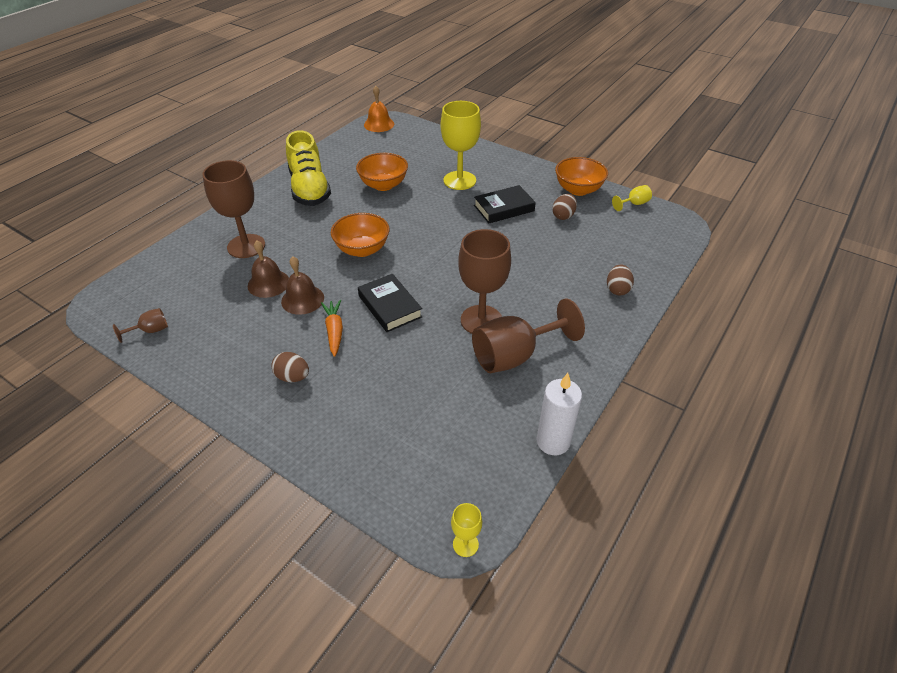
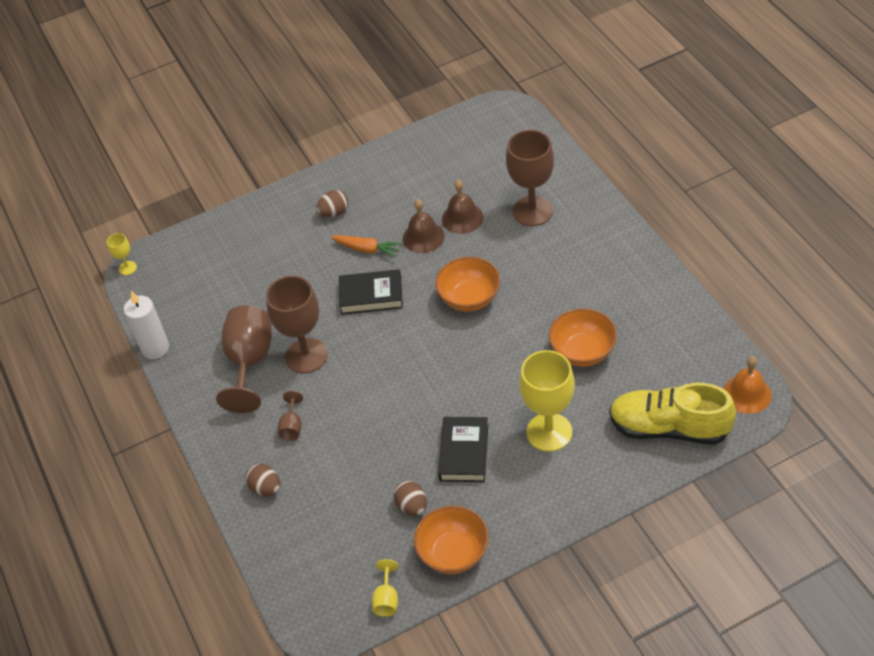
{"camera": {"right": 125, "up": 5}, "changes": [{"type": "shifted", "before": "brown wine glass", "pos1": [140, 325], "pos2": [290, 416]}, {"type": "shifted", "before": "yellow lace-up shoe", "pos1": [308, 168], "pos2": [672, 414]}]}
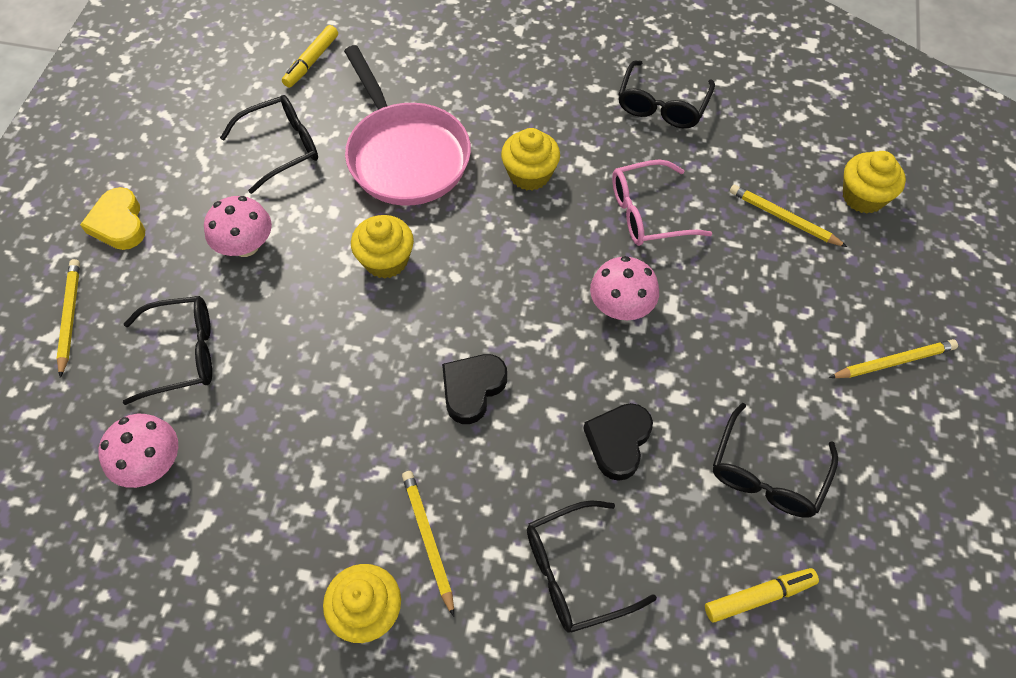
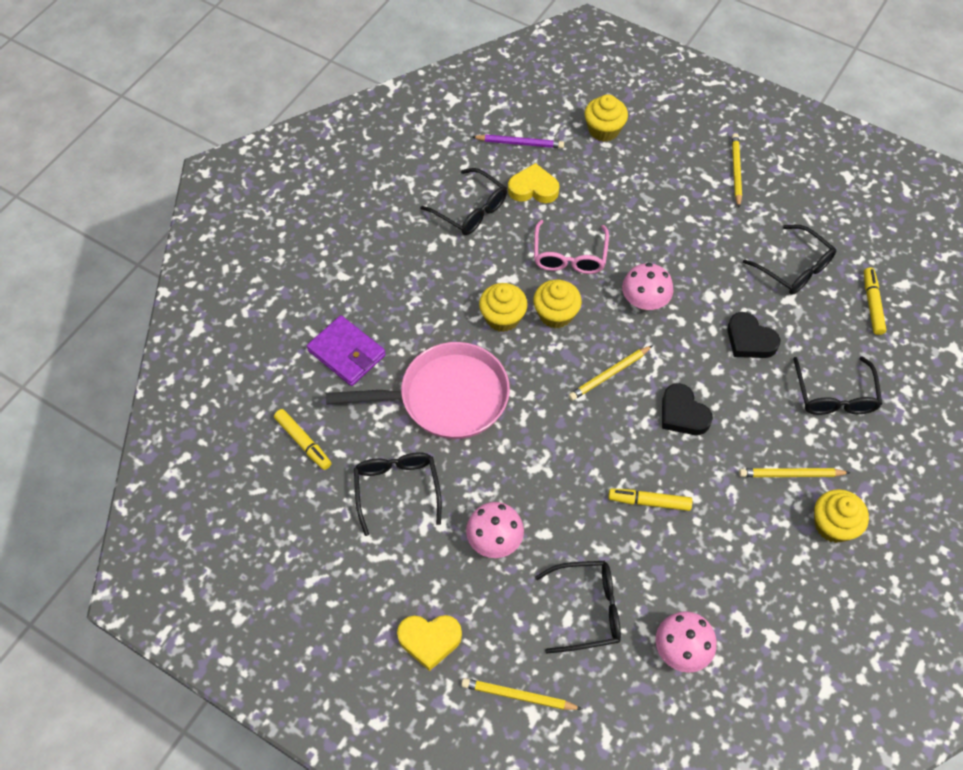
{"camera": {"right": -70, "up": 0}, "changes": [{"type": "new", "after": "violet billfold", "pos2": [346, 350]}, {"type": "new", "after": "violet pencil", "pos2": [518, 141]}, {"type": "new", "after": "yellow heart", "pos2": [533, 183]}, {"type": "new", "after": "yellow felt pen", "pos2": [650, 499]}, {"type": "shifted", "before": "yellow muffin", "pos1": [382, 247], "pos2": [557, 304]}, {"type": "shifted", "before": "yellow pencil", "pos1": [788, 216], "pos2": [610, 373]}, {"type": "rotated", "before": "black glasses", "pos1": [167, 350], "pos2": [578, 607], "turn": 75}]}
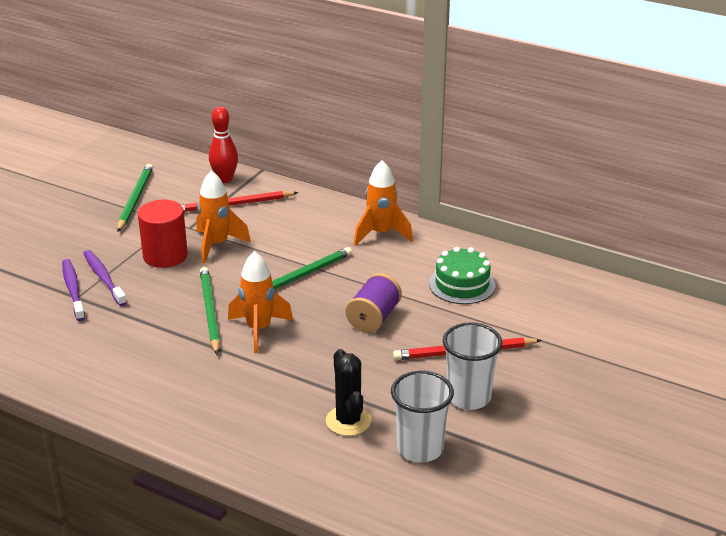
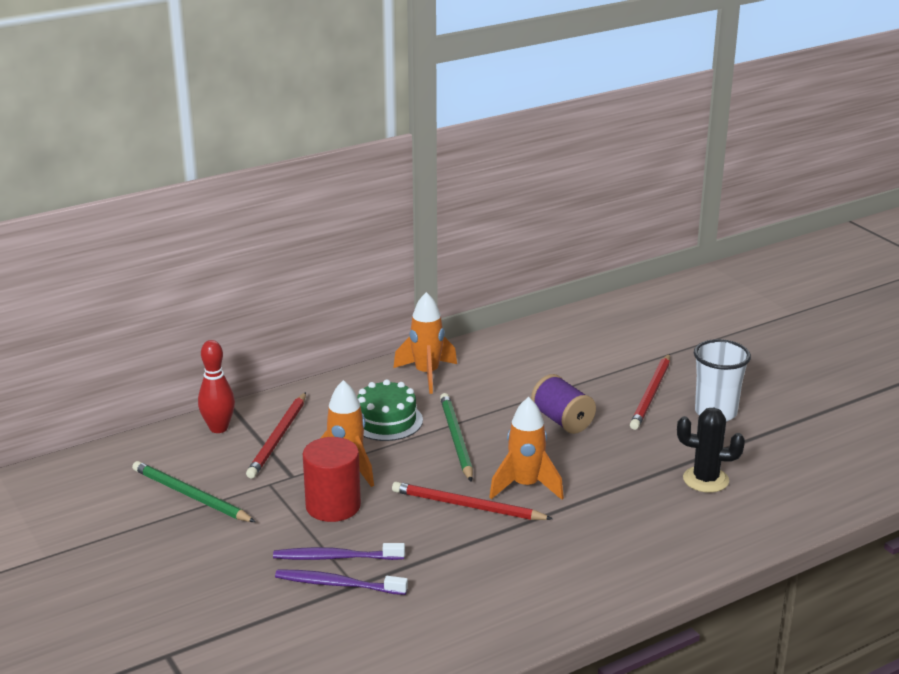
{"camera": {"right": -60, "up": -5}, "changes": [{"type": "gone", "before": "white tumbler", "pos1": [422, 417]}, {"type": "shifted", "before": "leaf-green layer cake", "pos1": [462, 275], "pos2": [390, 410]}, {"type": "repainted", "before": "leaf-green pencil", "after": "red pencil", "pos1": [210, 310], "pos2": [472, 501]}]}
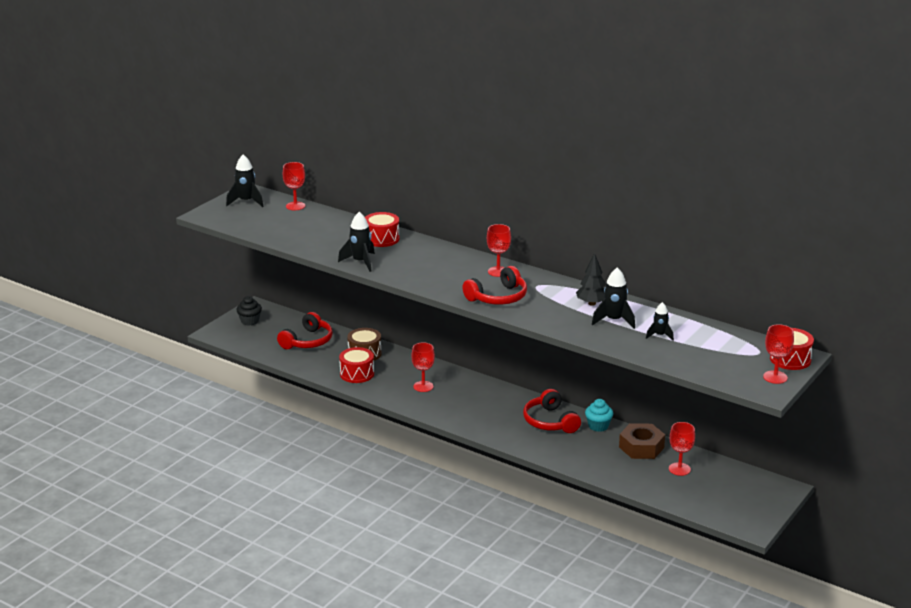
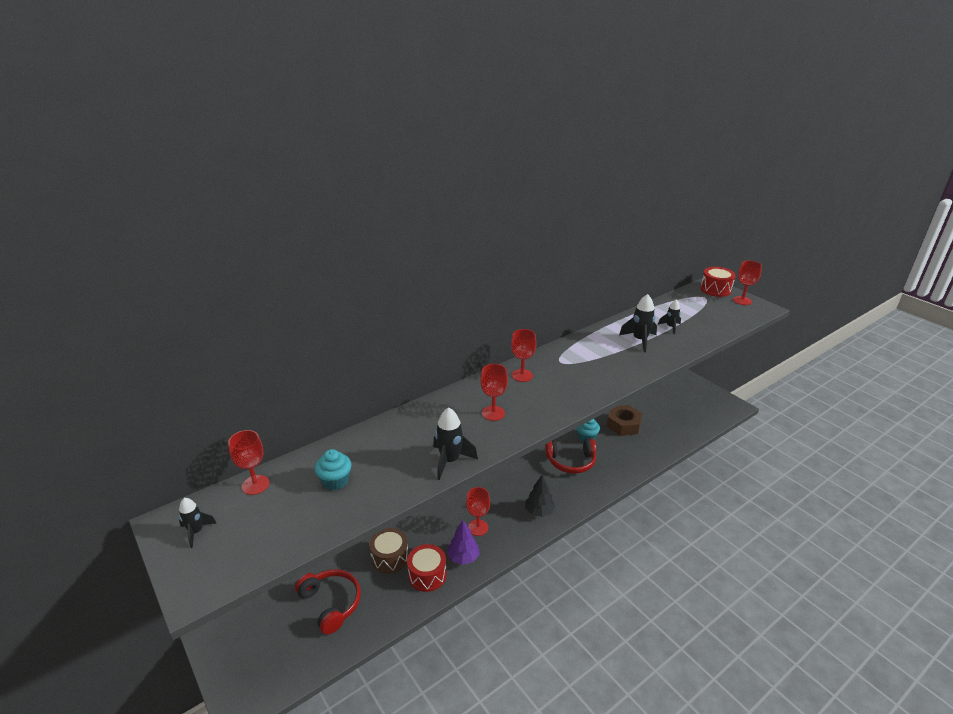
{"camera": {"right": -70, "up": 5}, "changes": [{"type": "gone", "before": "black muffin", "pos1": [249, 311]}, {"type": "gone", "before": "red toy drum", "pos1": [382, 229]}, {"type": "gone", "before": "red over-ear headphones", "pos1": [494, 285]}, {"type": "new", "after": "teal muffin", "pos2": [333, 469]}, {"type": "new", "after": "violet tree", "pos2": [463, 542]}, {"type": "shifted", "before": "black tree", "pos1": [591, 279], "pos2": [540, 496]}, {"type": "shifted", "before": "red wine glass", "pos1": [682, 449], "pos2": [494, 392]}, {"type": "scaled", "before": "black rocket", "pos1": [245, 181], "pos2": [198, 523], "scale": 0.63}]}
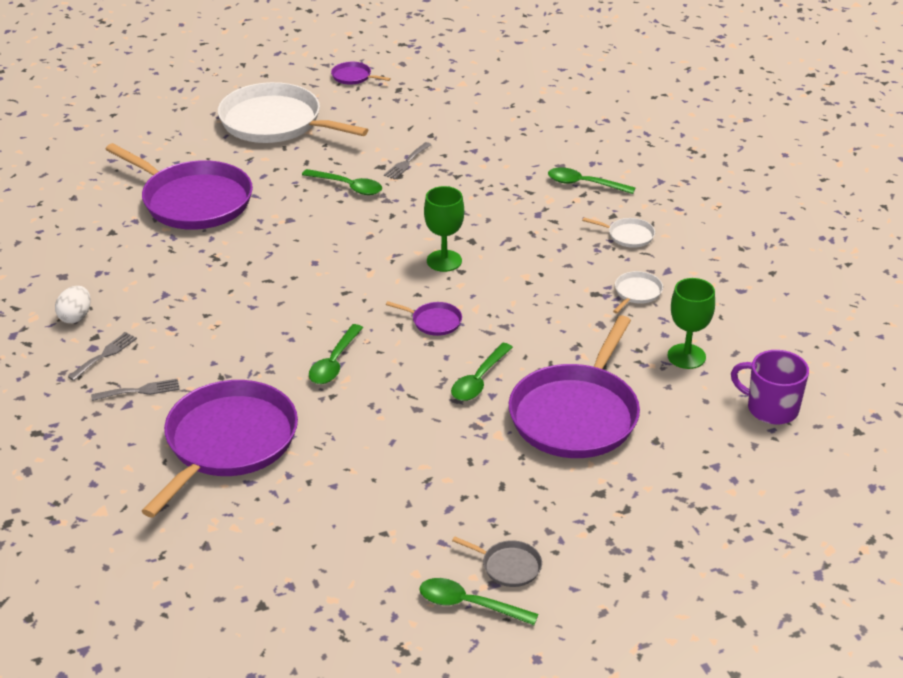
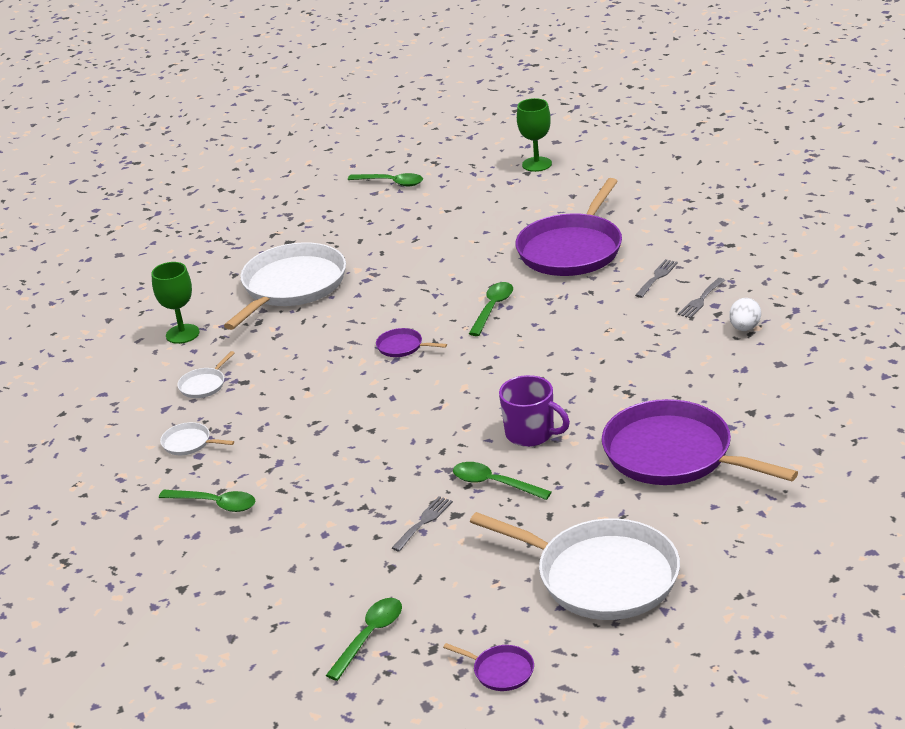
{"camera": {"right": -175, "up": -5}, "changes": [{"type": "gone", "before": "grey skillet", "pos1": [497, 562]}, {"type": "shifted", "before": "leaf-green wine glass", "pos1": [444, 229], "pos2": [534, 135]}, {"type": "shifted", "before": "leaf-green spoon", "pos1": [482, 372], "pos2": [364, 639]}, {"type": "shifted", "before": "violet tea mug", "pos1": [770, 387], "pos2": [534, 411]}, {"type": "repainted", "before": "violet skillet", "after": "white skillet", "pos1": [574, 386], "pos2": [285, 286]}, {"type": "rotated", "before": "grey table fork", "pos1": [135, 389], "pos2": [656, 278], "turn": 135}]}
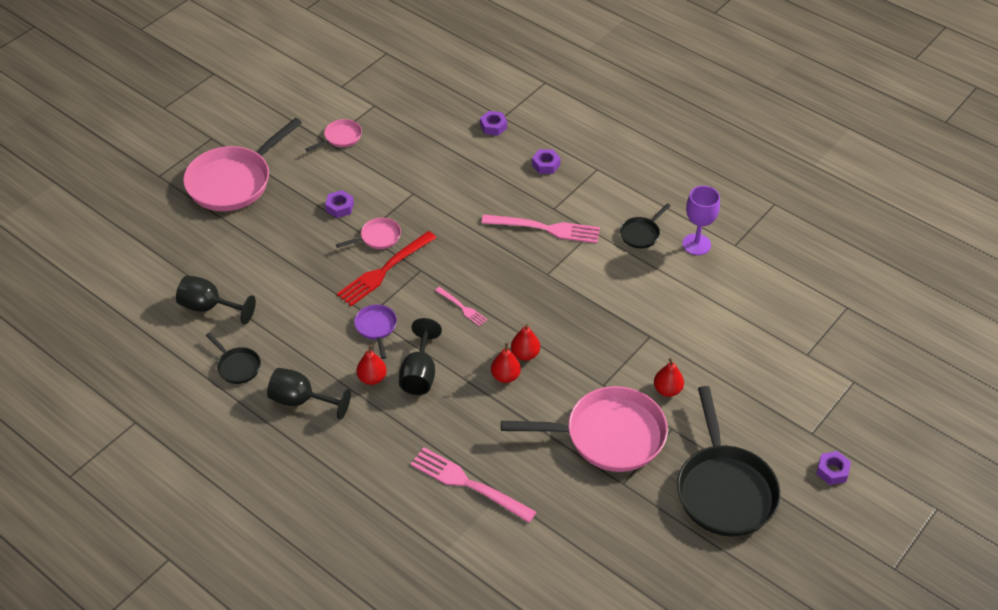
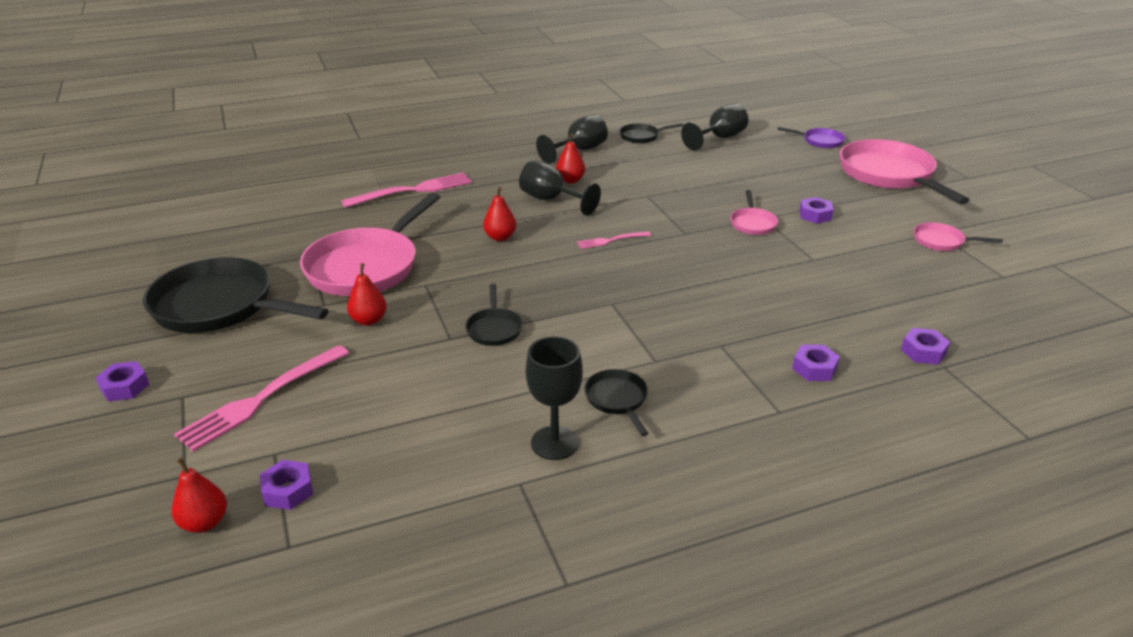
{"camera": {"right": 120, "up": -15}, "changes": [{"type": "gone", "before": "red table fork", "pos1": [387, 268]}, {"type": "new", "after": "violet hex nut", "pos2": [286, 485]}, {"type": "new", "after": "black skillet", "pos2": [494, 315]}, {"type": "shifted", "before": "violet skillet", "pos1": [375, 332], "pos2": [811, 137]}, {"type": "shifted", "before": "rosy table fork", "pos1": [541, 228], "pos2": [261, 398]}, {"type": "shifted", "before": "red pear", "pos1": [525, 342], "pos2": [199, 495]}, {"type": "repainted", "before": "violet wine glass", "after": "black wine glass", "pos1": [701, 220], "pos2": [554, 398]}, {"type": "rotated", "before": "rosy skillet", "pos1": [333, 135], "pos2": [958, 236], "turn": 120}]}
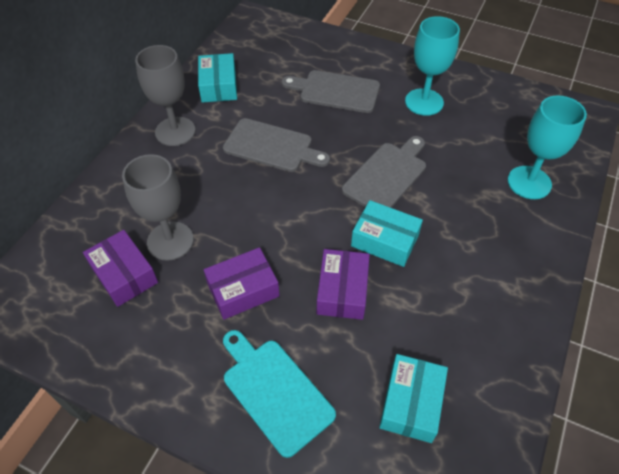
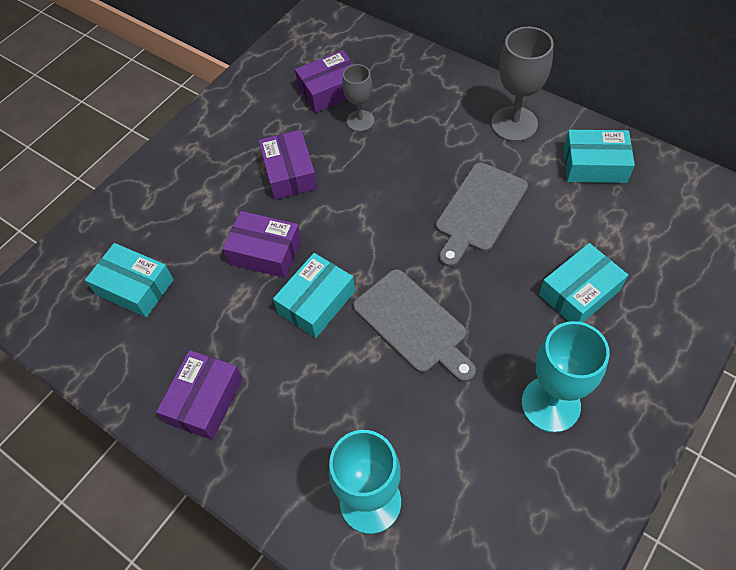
{"camera": {"right": 105, "up": 5}, "changes": [{"type": "gone", "before": "teal cutting board", "pos1": [279, 394]}, {"type": "new", "after": "violet box", "pos2": [199, 395]}, {"type": "swapped", "before": "grey cutting board", "after": "teal box", "pos1": [331, 91], "pos2": [583, 282]}, {"type": "scaled", "before": "grey wine glass", "pos1": [158, 207], "pos2": [358, 98], "scale": 0.62}]}
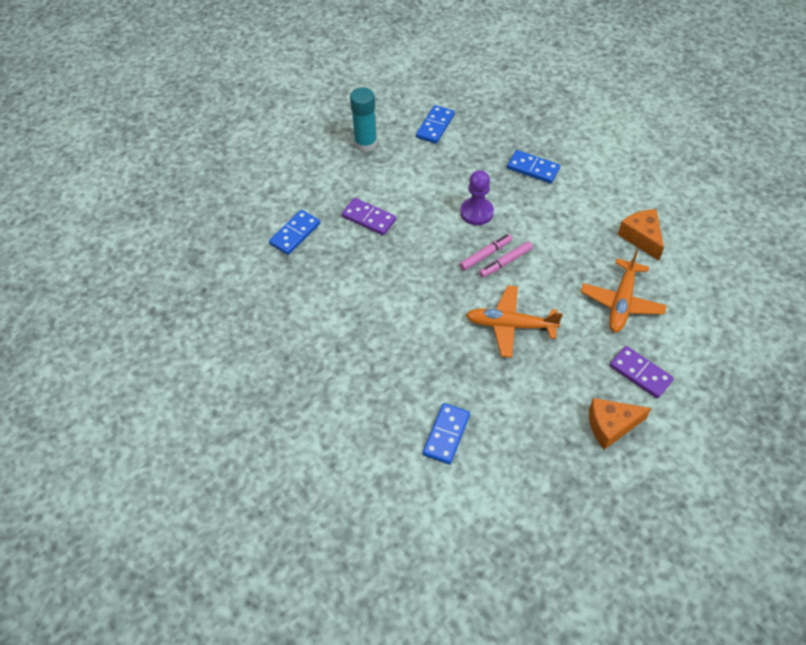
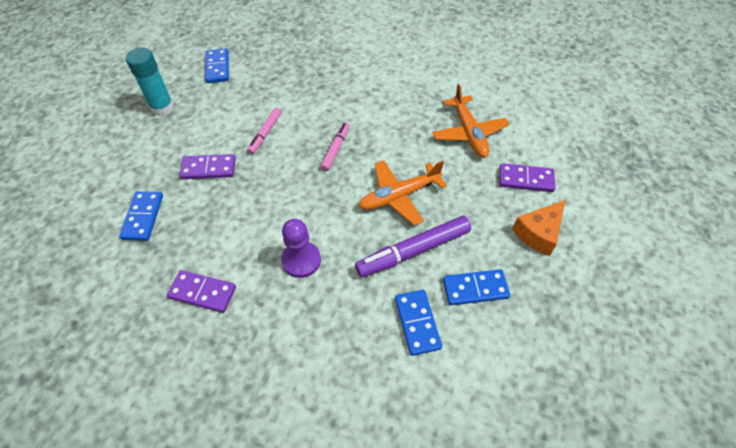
{"camera": {"right": -35, "up": 0}, "changes": [{"type": "gone", "before": "bright orange cheese", "pos1": [641, 235]}, {"type": "new", "after": "violet domino piece", "pos2": [201, 291]}, {"type": "new", "after": "violet felt pen", "pos2": [413, 246]}, {"type": "shifted", "before": "violet chess pawn", "pos1": [477, 197], "pos2": [301, 248]}, {"type": "shifted", "before": "rosy felt pen", "pos1": [506, 259], "pos2": [264, 131]}, {"type": "shifted", "before": "cobalt domino piece", "pos1": [533, 166], "pos2": [476, 287]}]}
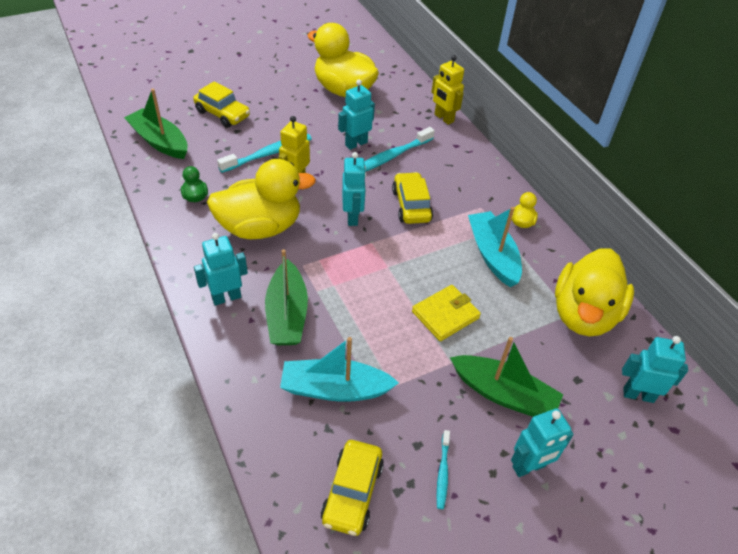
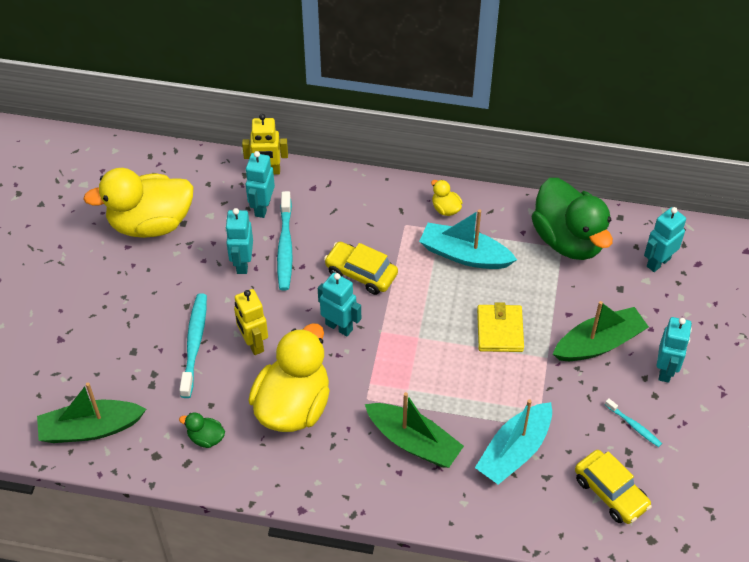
{"camera": {"right": -50, "up": 5}, "changes": [{"type": "gone", "before": "yellow automobile", "pos1": [221, 104]}, {"type": "shifted", "before": "teal robot", "pos1": [221, 269], "pos2": [260, 184]}, {"type": "repainted", "before": "yellow rubber duck", "after": "leaf-green rubber duck", "pos1": [594, 292], "pos2": [572, 219]}]}
